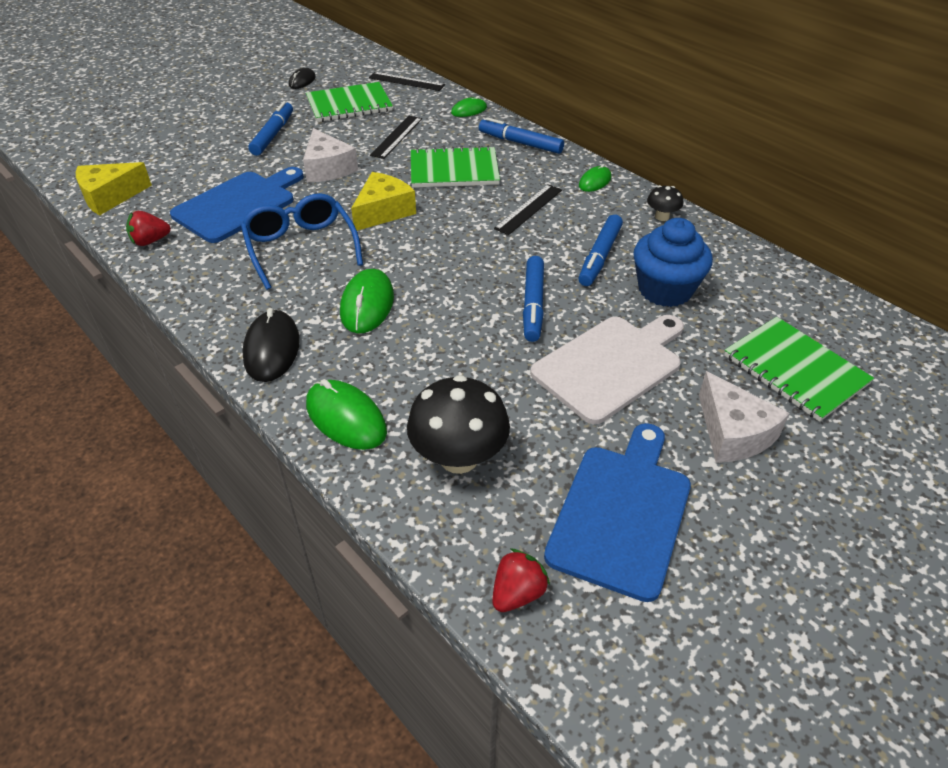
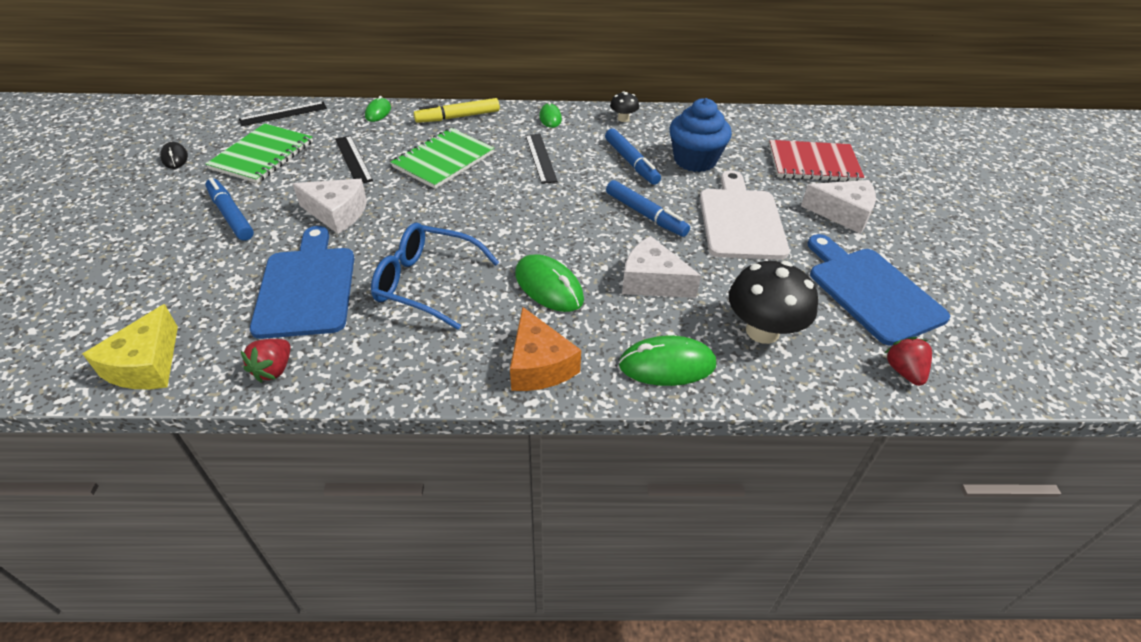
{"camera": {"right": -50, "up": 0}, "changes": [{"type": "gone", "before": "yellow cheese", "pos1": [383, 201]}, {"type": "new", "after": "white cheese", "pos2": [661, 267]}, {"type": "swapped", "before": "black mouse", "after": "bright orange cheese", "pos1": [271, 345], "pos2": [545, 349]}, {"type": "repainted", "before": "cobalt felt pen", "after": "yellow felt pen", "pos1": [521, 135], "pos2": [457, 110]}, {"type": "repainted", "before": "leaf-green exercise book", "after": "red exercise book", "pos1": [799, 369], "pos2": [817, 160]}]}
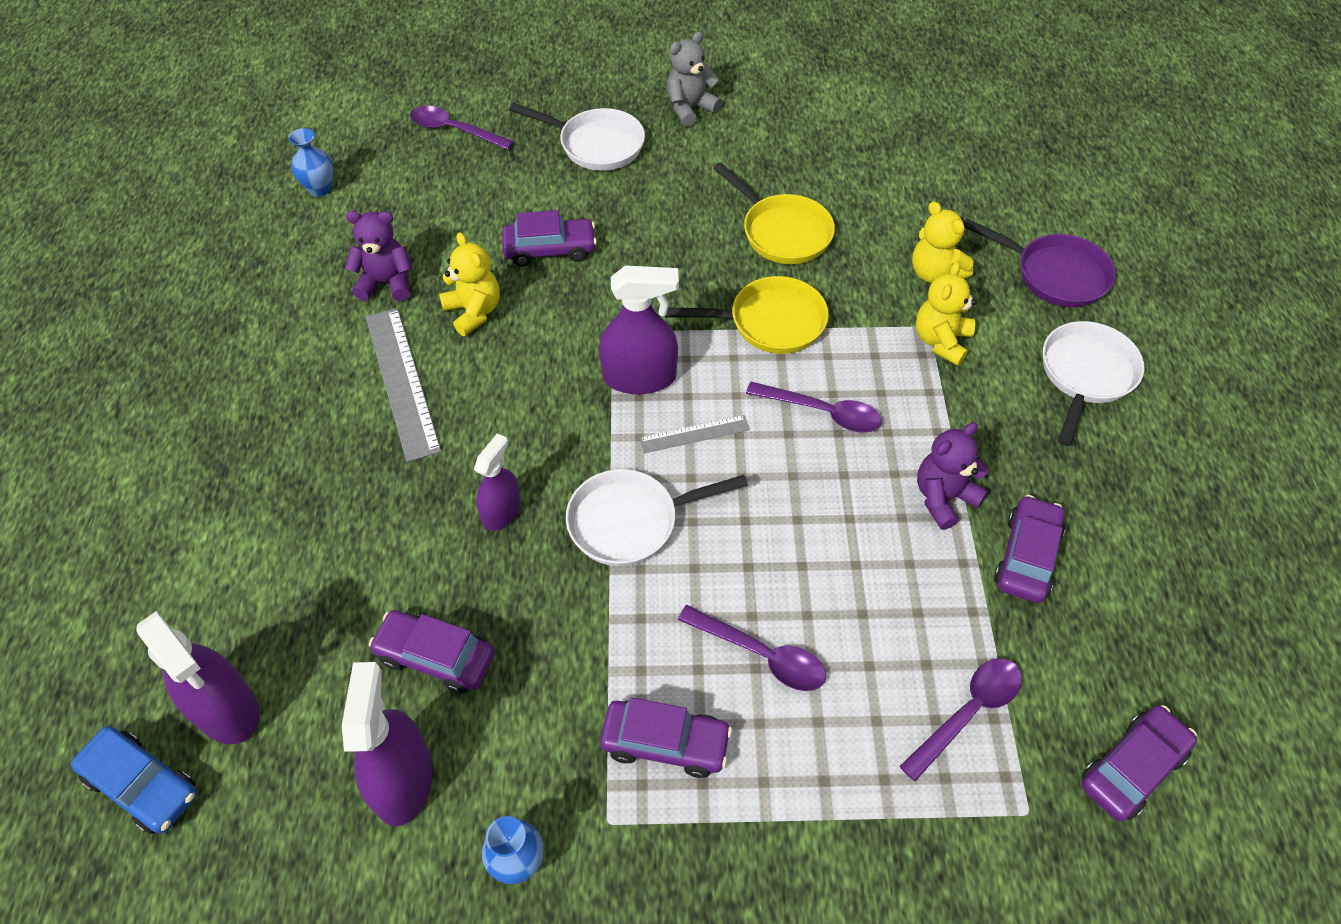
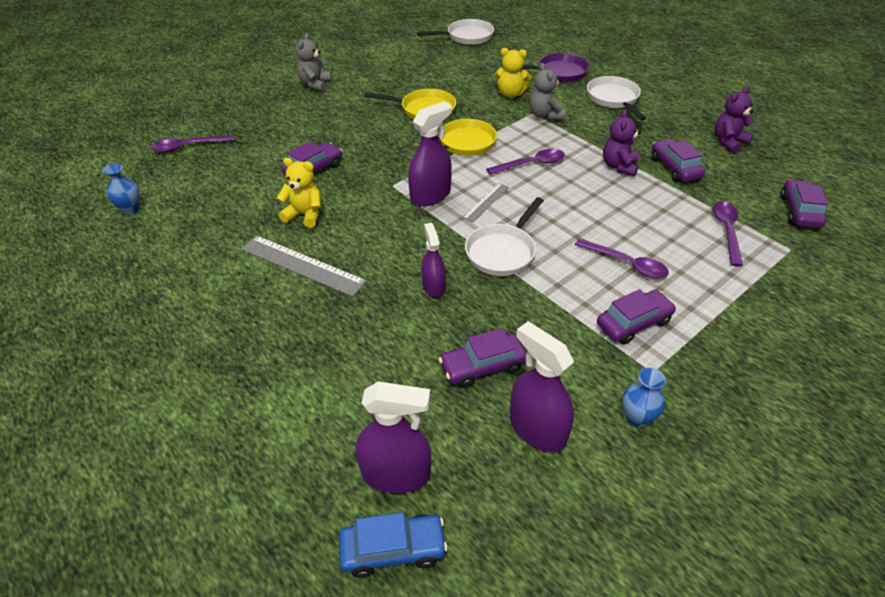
{"camera": {"right": -40, "up": -10}, "changes": [{"type": "shifted", "before": "violet teddy bear", "pos1": [378, 256], "pos2": [734, 119]}, {"type": "shifted", "before": "white skillet", "pos1": [577, 137], "pos2": [455, 32]}, {"type": "repainted", "before": "yellow teddy bear", "after": "grey teddy bear", "pos1": [946, 314], "pos2": [547, 91]}, {"type": "rotated", "before": "violet spoon", "pos1": [752, 648], "pos2": [622, 258], "turn": 45}]}
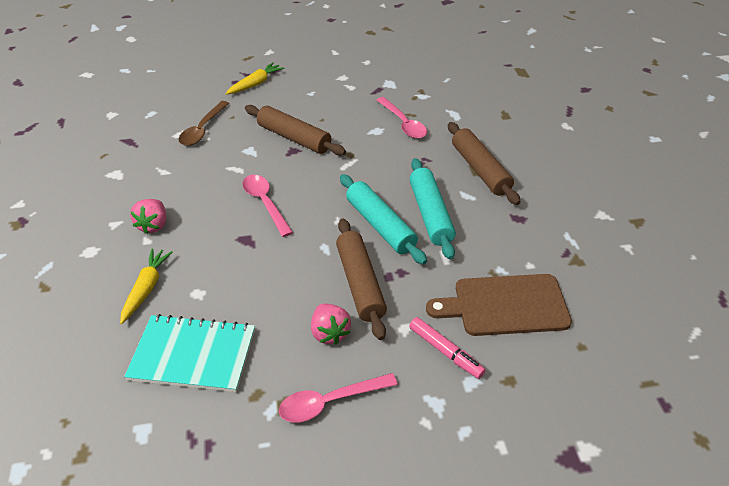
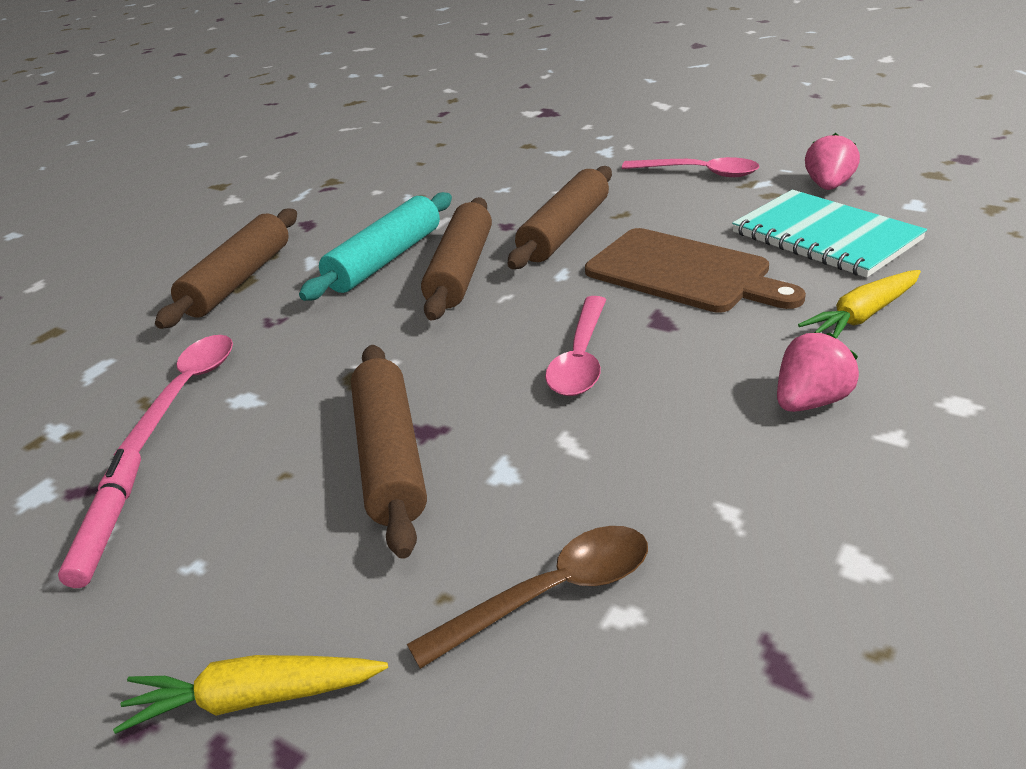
{"camera": {"right": -135, "up": -10}, "changes": [{"type": "shifted", "before": "rosy berry", "pos1": [331, 324], "pos2": [832, 161]}, {"type": "shifted", "before": "rosy felt pen", "pos1": [447, 348], "pos2": [99, 518]}, {"type": "shifted", "before": "brown cutting board", "pos1": [499, 305], "pos2": [695, 270]}, {"type": "repainted", "before": "teal dough roller", "after": "brown dough roller", "pos1": [383, 219], "pos2": [456, 259]}]}
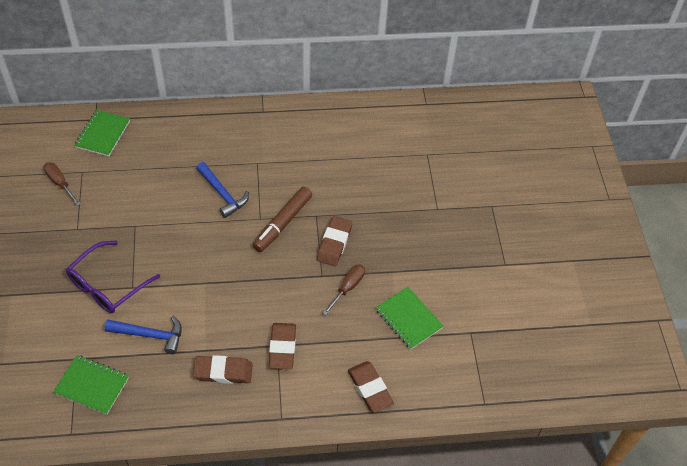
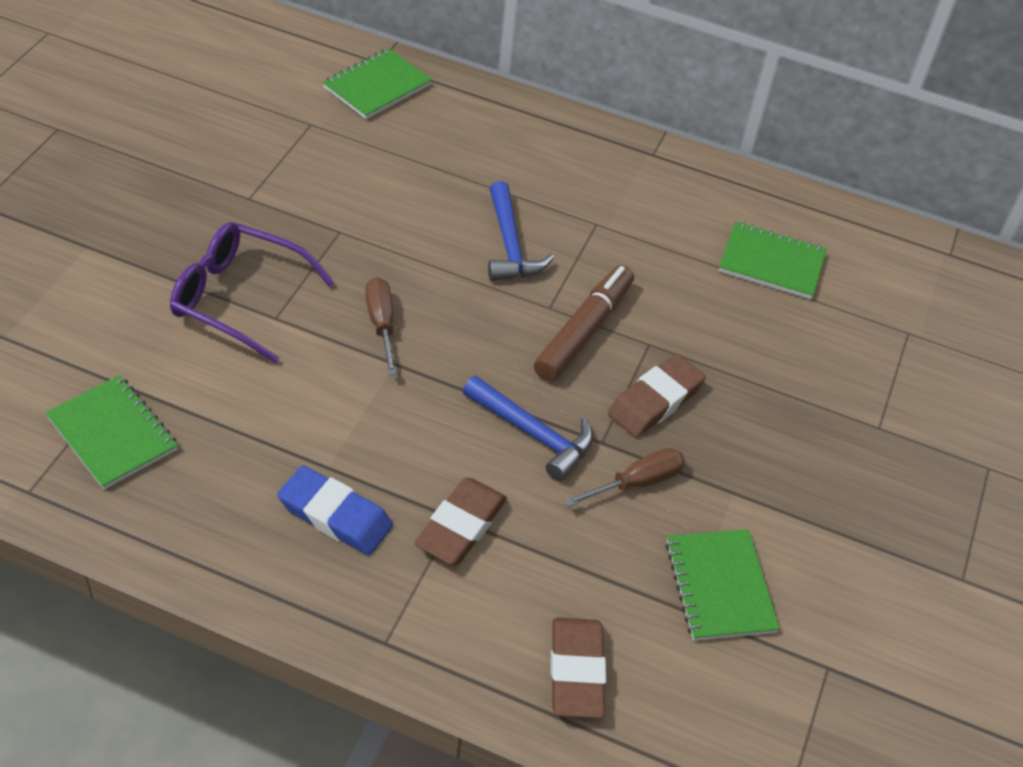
{"camera": {"right": 25, "up": -5}, "changes": [{"type": "new", "after": "leaf-green exercise book", "pos2": [773, 260]}, {"type": "shifted", "before": "brown screwdriver", "pos1": [62, 184], "pos2": [381, 326]}, {"type": "shifted", "before": "cobalt carpenter's hammer", "pos1": [143, 334], "pos2": [528, 428]}, {"type": "repainted", "before": "brown gum eraser", "after": "cobalt gum eraser", "pos1": [223, 369], "pos2": [335, 510]}, {"type": "rotated", "before": "violet glasses", "pos1": [113, 276], "pos2": [252, 292], "turn": 45}, {"type": "rotated", "before": "brown felt pen", "pos1": [282, 219], "pos2": [584, 323], "turn": 150}]}
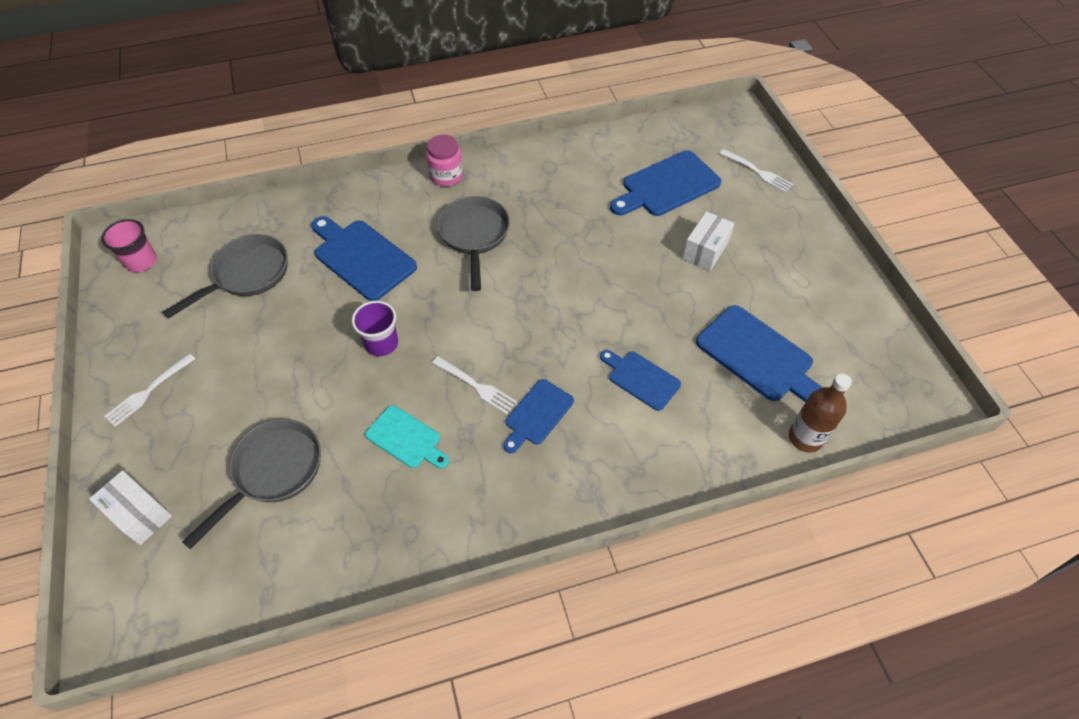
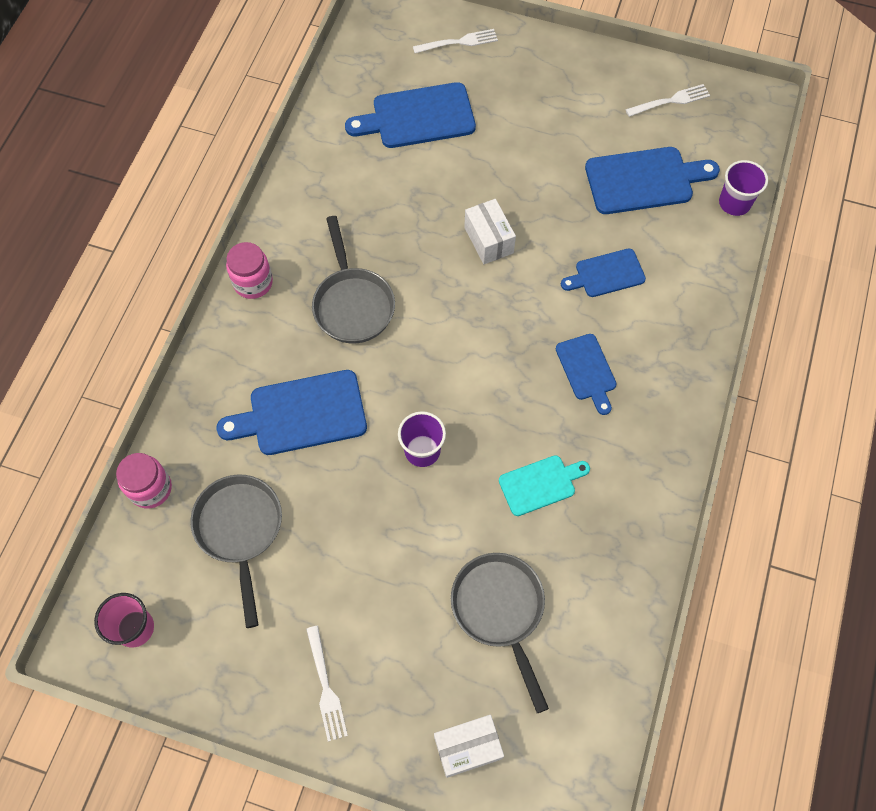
{"camera": {"right": -55, "up": 10}, "changes": [{"type": "new", "after": "rosy jam jar", "pos2": [144, 480]}, {"type": "shifted", "before": "white table fork", "pos1": [474, 385], "pos2": [667, 100]}, {"type": "shifted", "before": "white box", "pos1": [708, 241], "pos2": [490, 231]}, {"type": "swapped", "before": "brown flask", "after": "violet tumbler", "pos1": [820, 413], "pos2": [743, 188]}, {"type": "rotated", "before": "grey skillet", "pos1": [473, 243], "pos2": [353, 279], "turn": -135}, {"type": "rotated", "before": "cobalt cutting board", "pos1": [665, 183], "pos2": [410, 115], "turn": 75}]}
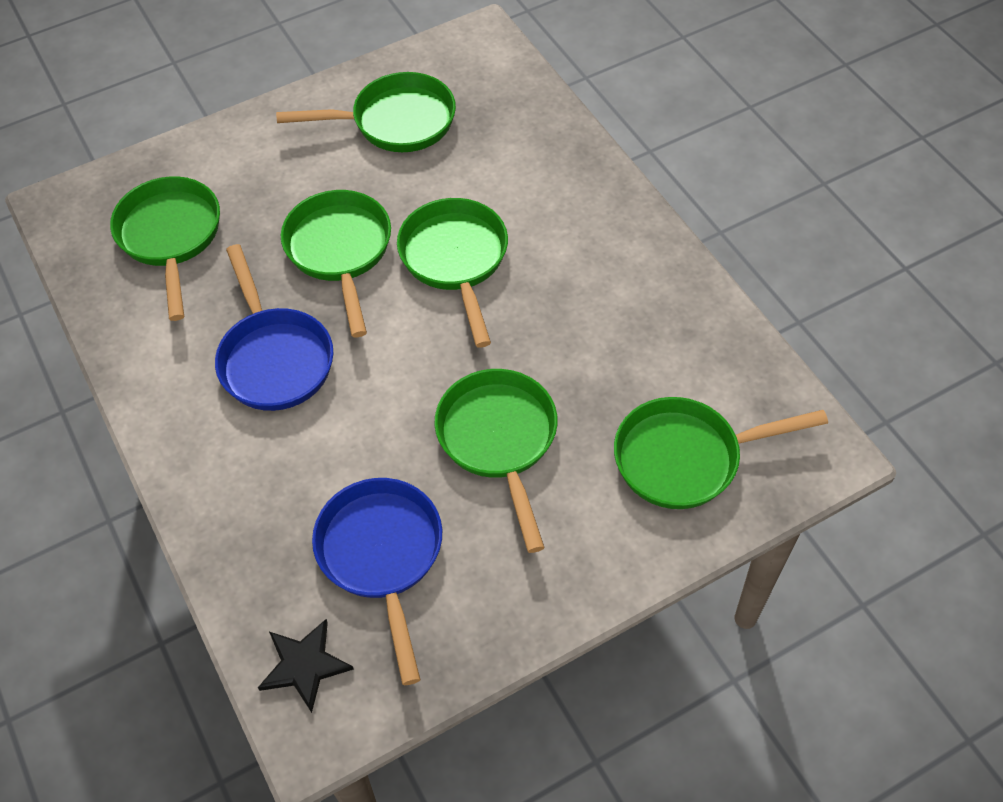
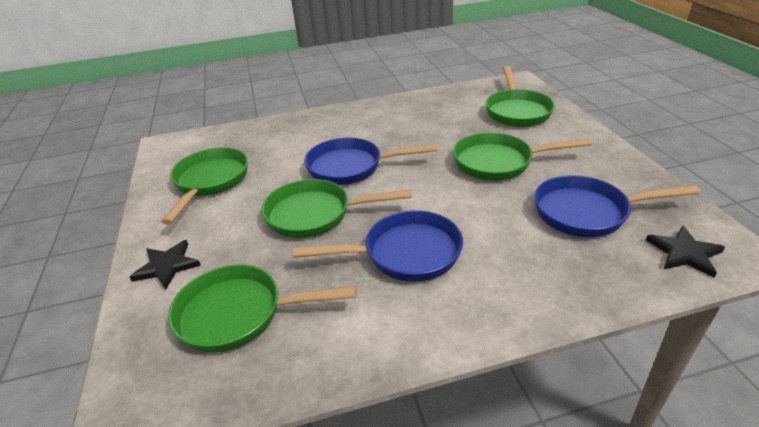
{"camera": {"right": -75, "up": -20}, "changes": [{"type": "new", "after": "black star", "pos2": [165, 265]}, {"type": "repainted", "before": "leaf-green skillet", "after": "cobalt skillet", "pos1": [452, 273], "pos2": [370, 161]}]}
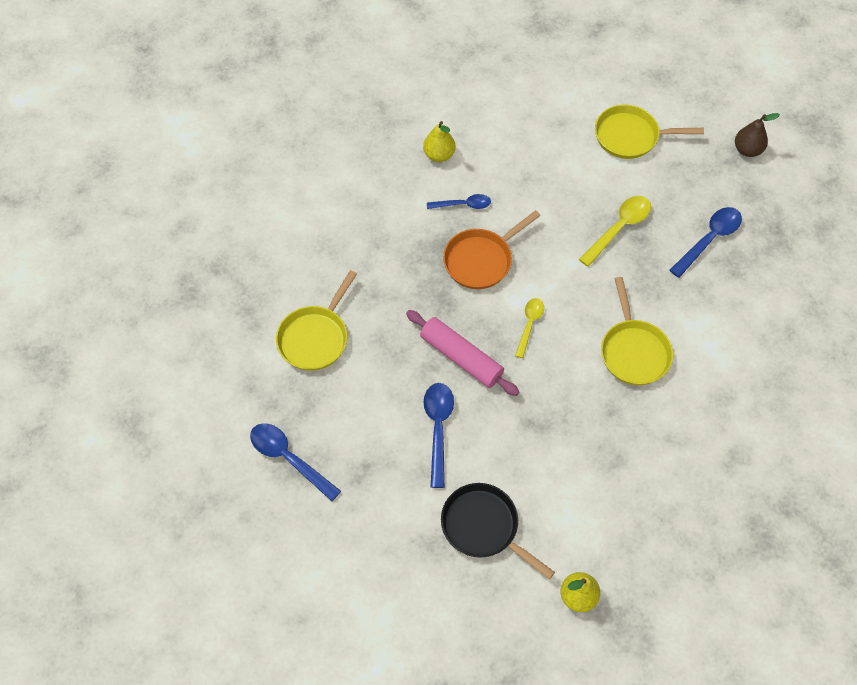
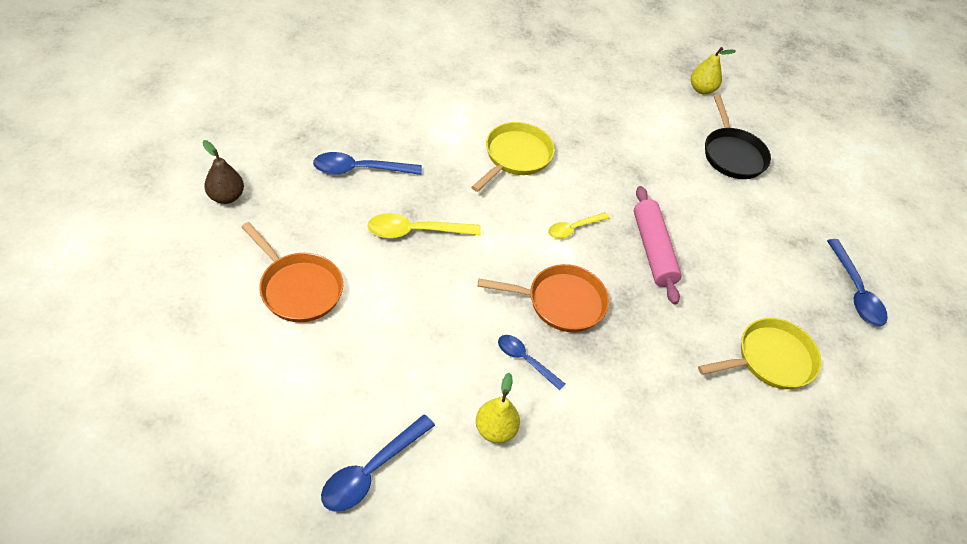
{"camera": {"right": -145, "up": -10}, "changes": [{"type": "shifted", "before": "cobalt spoon", "pos1": [439, 435], "pos2": [378, 463]}, {"type": "repainted", "before": "yellow skillet", "after": "bright orange skillet", "pos1": [649, 132], "pos2": [292, 272]}]}
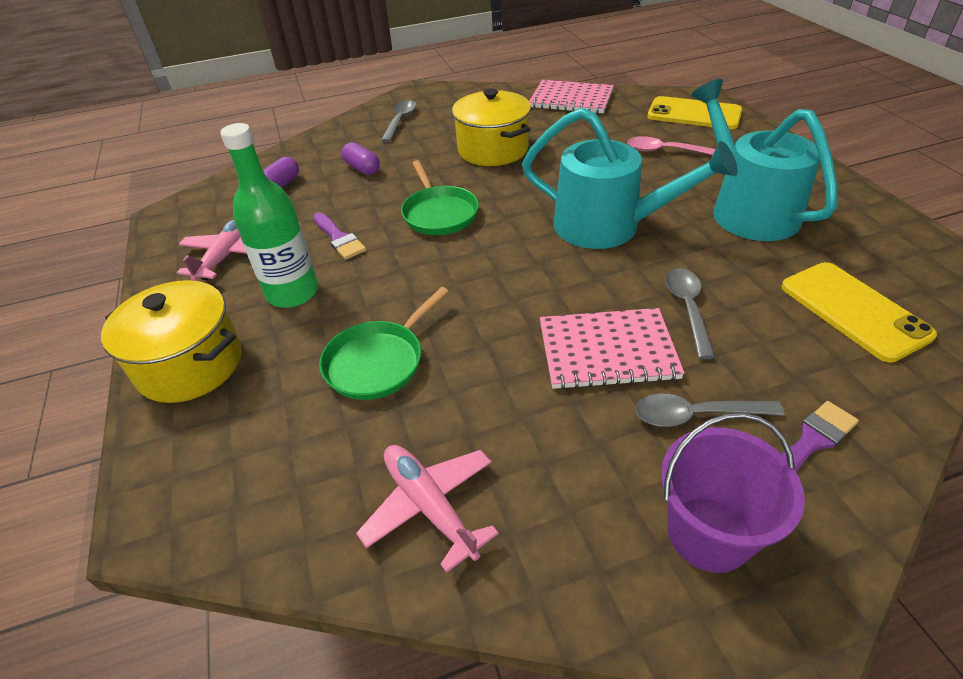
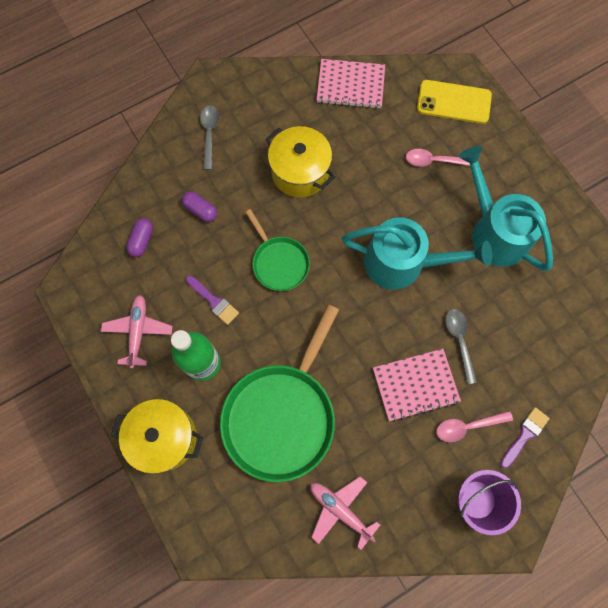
{"camera": {"right": -15, "up": 30}, "changes": [{"type": "gone", "before": "yellow phone", "pos1": [859, 312]}, {"type": "repainted", "before": "grey spoon", "after": "rosy spoon", "pos1": [710, 410], "pos2": [474, 426]}, {"type": "scaled", "before": "leaf-green skillet", "pos1": [384, 343], "pos2": [279, 393], "scale": 1.84}]}
